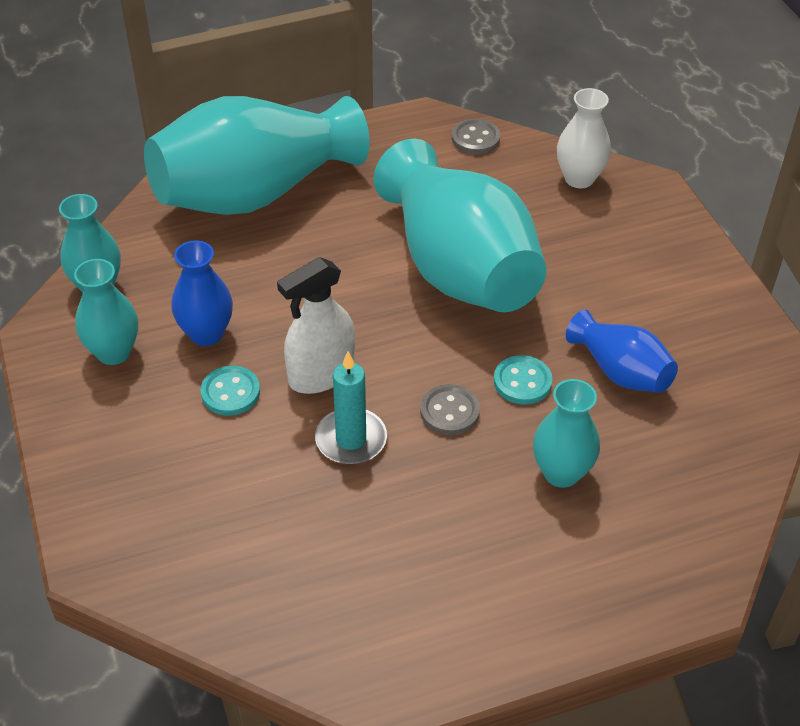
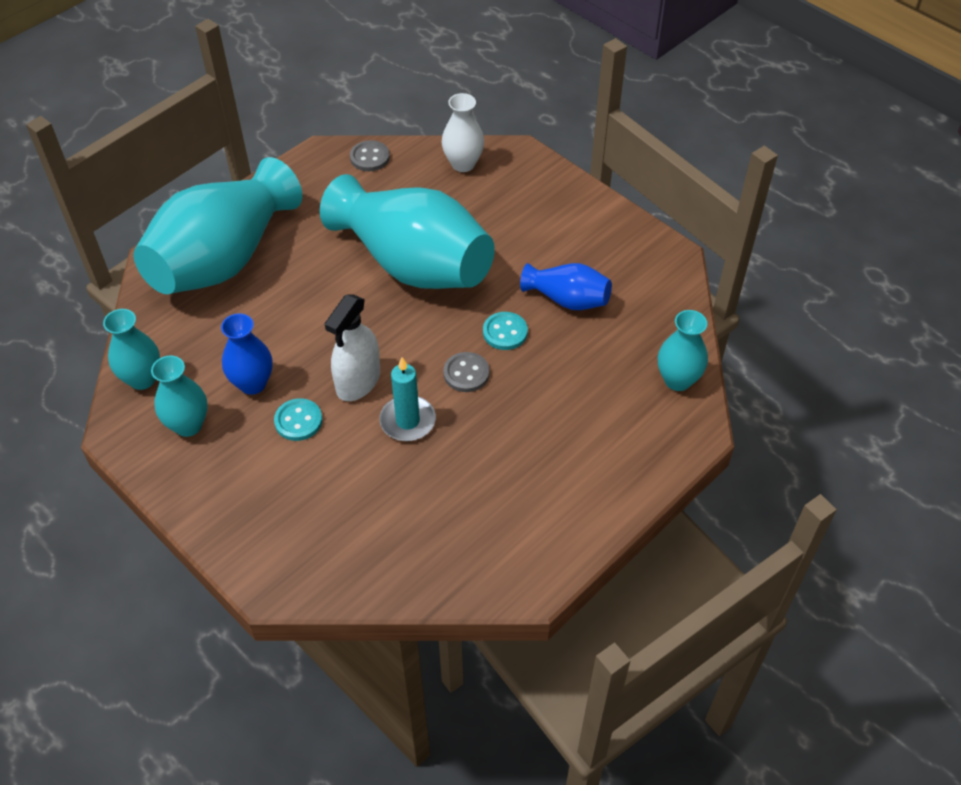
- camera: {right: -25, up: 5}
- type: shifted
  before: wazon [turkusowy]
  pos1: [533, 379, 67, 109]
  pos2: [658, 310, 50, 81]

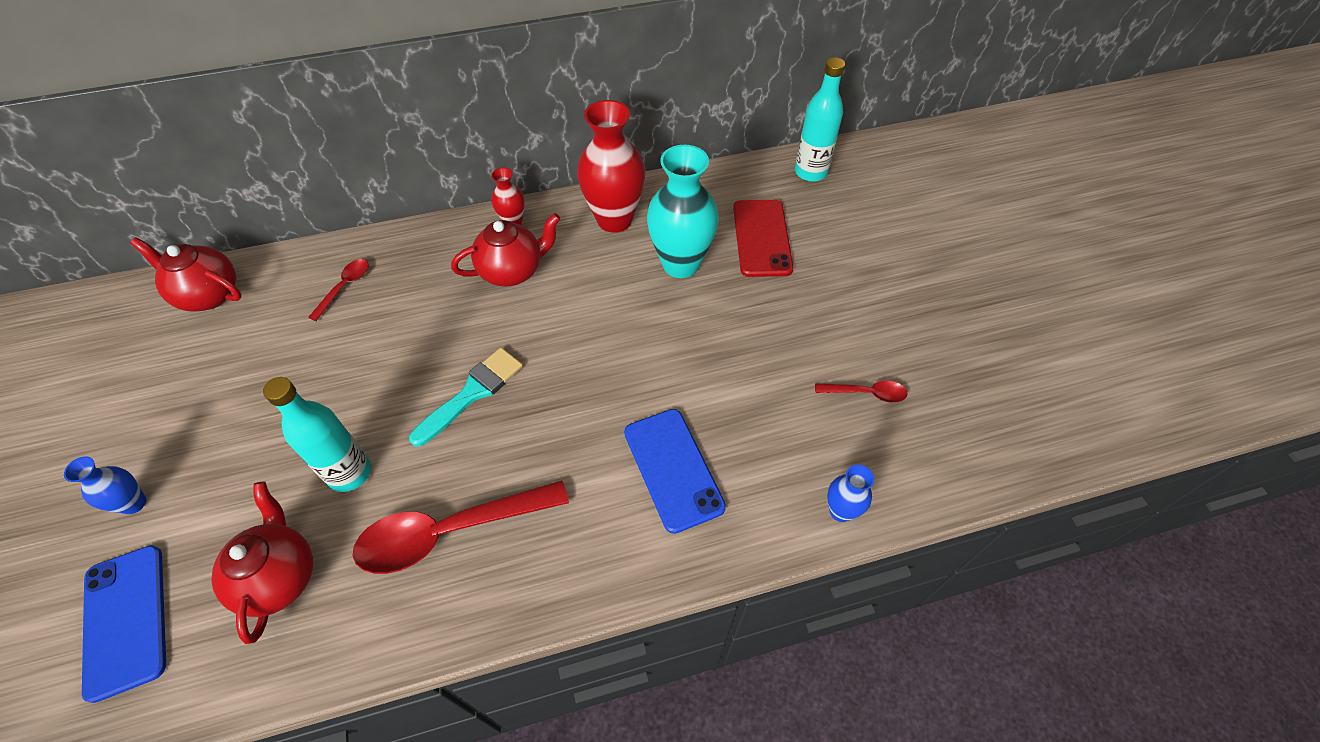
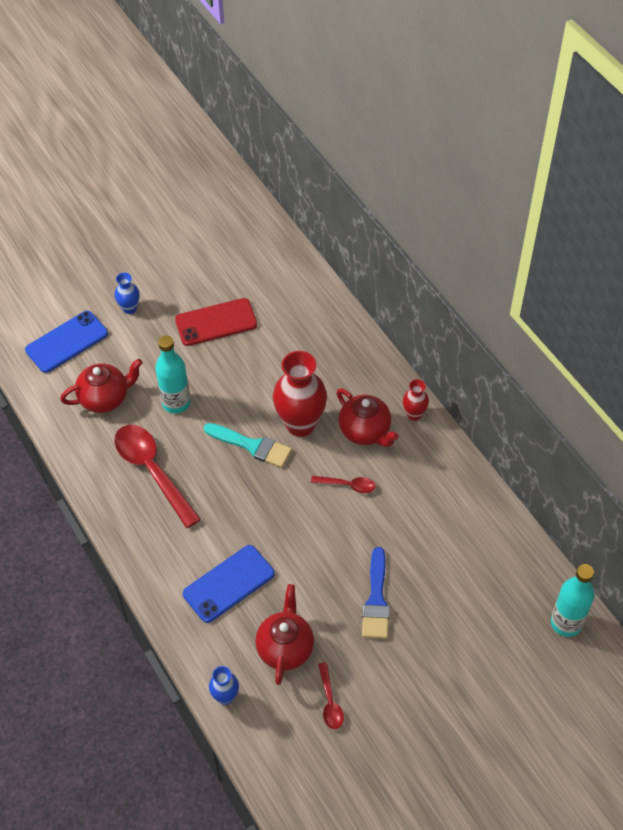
- camera: {right: 75, up: 0}
- type: shifted
  before: telefon [czerwony]
  pos1: [733, 200, 60, 77]
  pos2: [175, 298, 82, 48]
- type: shifted
  before: imbryk [czerwony]
  pos1: [130, 237, 112, 75]
  pos2: [255, 584, 59, 101]
- type: shifted
  before: wazon [czerwony]
  pos1: [577, 100, 68, 133]
  pos2: [273, 351, 54, 86]
- type: shifted
  before: łyżka [czerwony]
  pos1: [308, 259, 61, 62]
  pos2: [311, 476, 65, 17]
- type: new
  after: pędzel [niebieski]
  pos2: [362, 547, 28, 92]
- type: gone
  before: wazon [turkusowy]
  pos1: [647, 145, 72, 133]

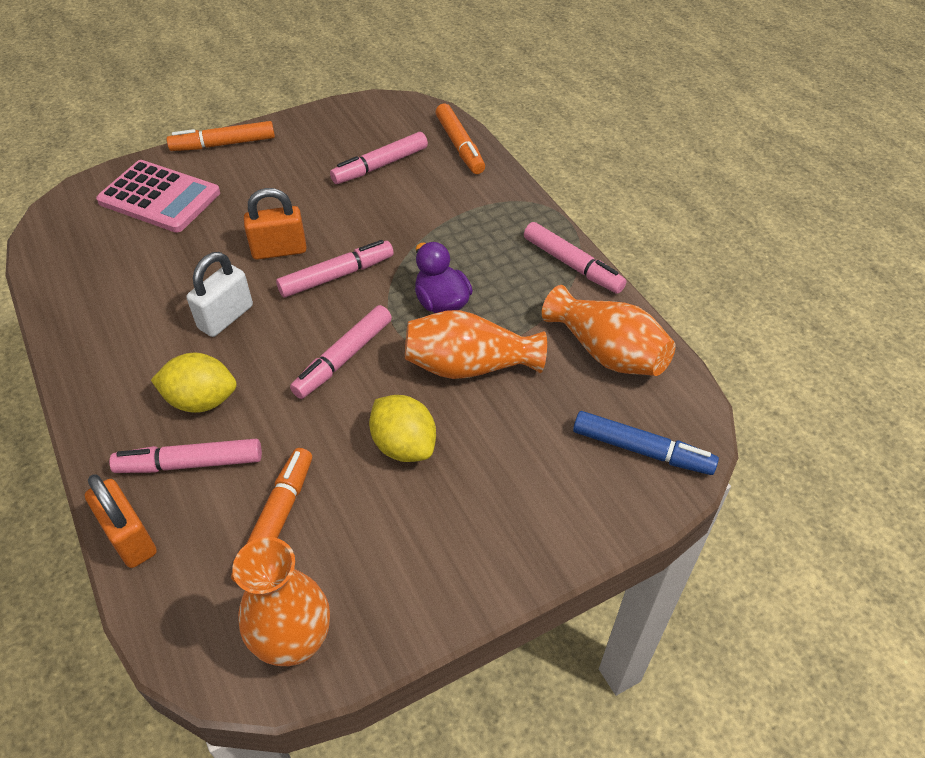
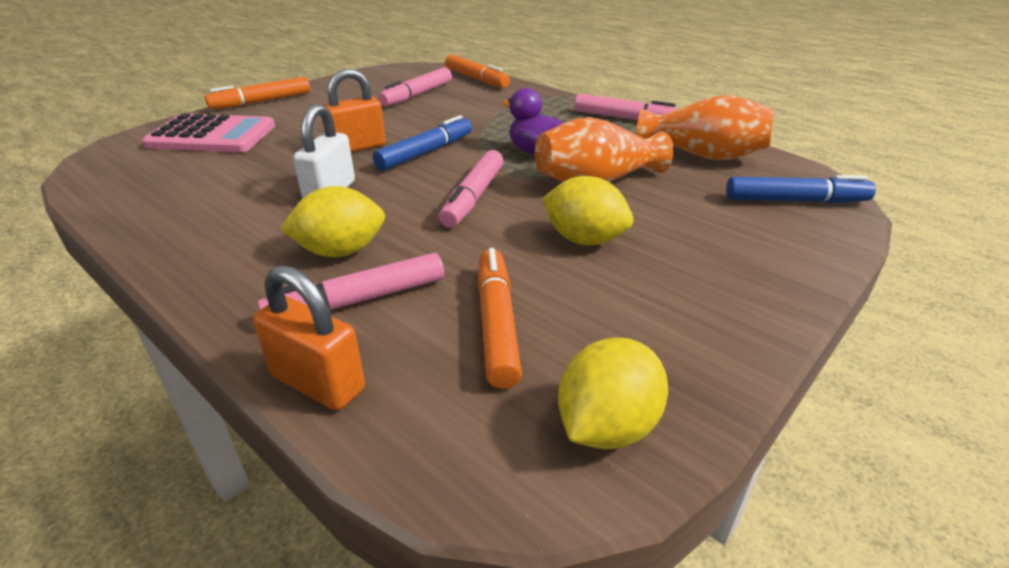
- camera: {right: -20, up: -15}
- type: repainted
  before: flamaster [różowy]
  after: flamaster [niebieski]
  pos1: [276, 240, 118, 58]
  pos2: [373, 115, 99, 56]
- type: swapped
  before: wazon [pomarańczowy]
  after: cytryna [żółty]
  pos1: [232, 537, 98, 129]
  pos2: [558, 337, 110, 112]

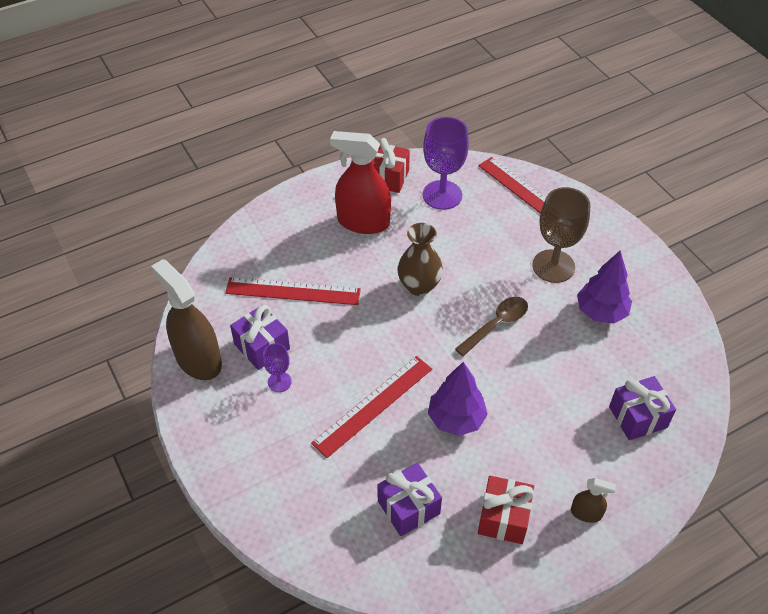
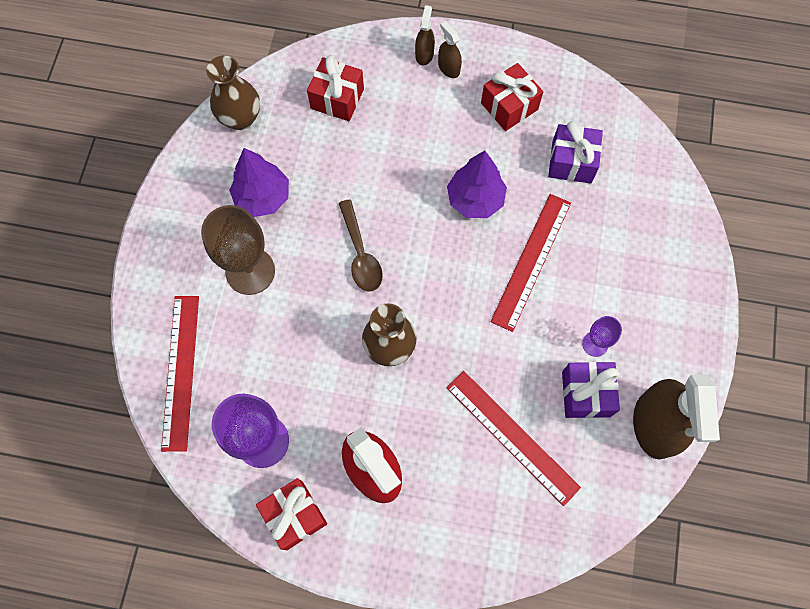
- camera: {right: -140, up: 20}
- type: new
  after: wazon [brązowy]
  pos2: [206, 56, 54, 74]
- type: repainted
  before: prezent [fioletowy]
  after: prezent [czerwony]
  pos1: [609, 376, 67, 64]
  pos2: [307, 55, 57, 66]
- type: rotated
  before: łyżka [brązowy]
  pos1: [455, 297, 73, 60]
  pos2: [339, 199, 44, 93]
  turn: -105
- type: new
  after: spryskiwacz [brązowy]
  pos2: [415, 5, 20, 61]
- type: rotated
  before: linijka [czerwony]
  pos1: [311, 356, 121, 102]
  pos2: [491, 194, 80, 138]
  turn: -60

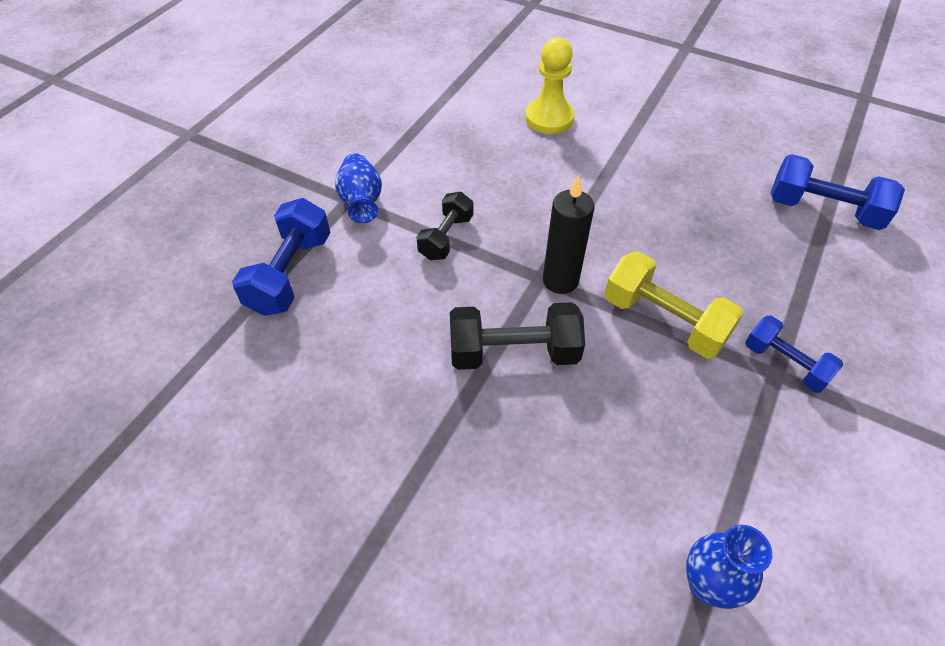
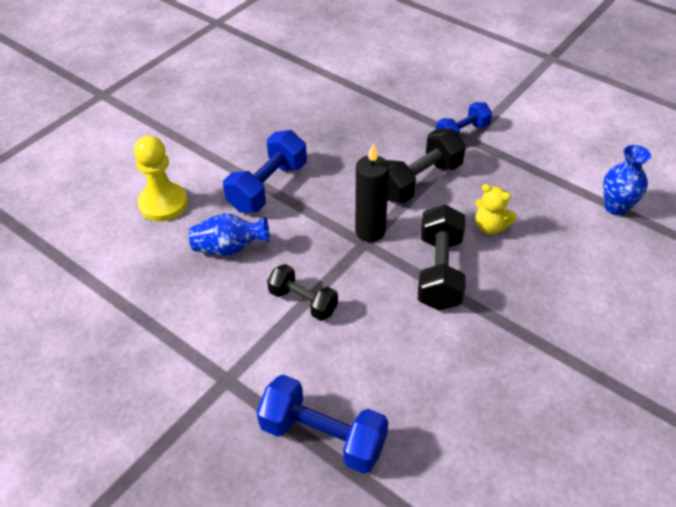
- camera: {right: -80, up: -5}
- type: shifted
  before: wazon [niebieski]
  pos1: [335, 153, 47, 70]
  pos2: [189, 213, 81, 43]
- type: shifted
  before: hantel [niebieski]
  pos1: [771, 154, 134, 76]
  pos2: [223, 130, 84, 83]
- type: repainted
  before: hantel [żółty]
  after: hantel [czarny]
  pos1: [604, 251, 140, 108]
  pos2: [386, 129, 80, 74]
- type: new
  after: miś [żółty]
  pos2: [475, 184, 42, 50]

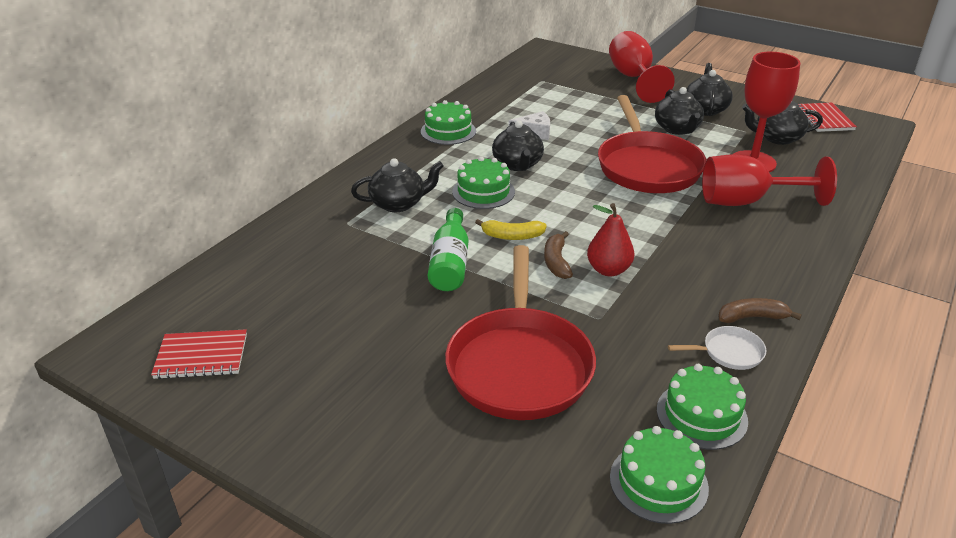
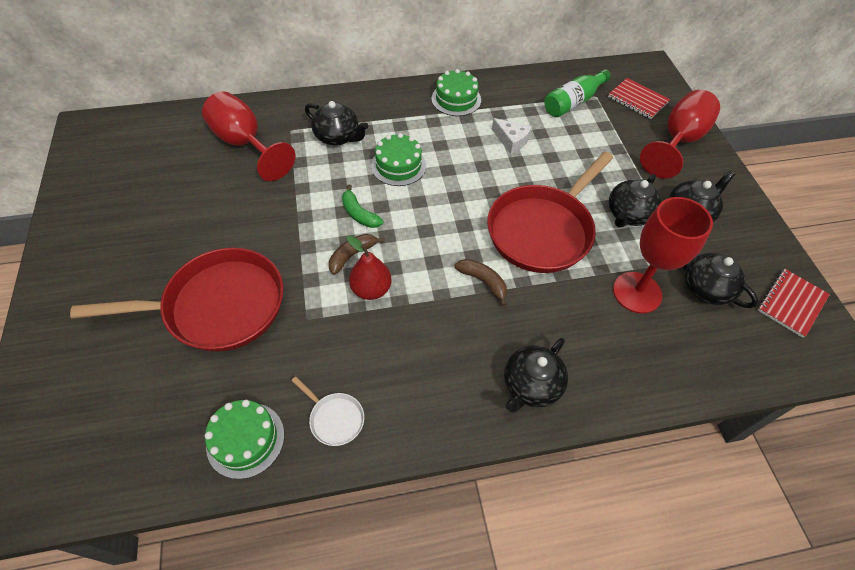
- camera: {right: 45, up: 20}
- type: rotated
  before: patelnia [czerwony]
  pos1: [445, 245, 151, 175]
  pos2: [70, 248, 213, 104]
  turn: -150
- type: shifted
  before: kielich [czerwony]
  pos1: [702, 155, 135, 51]
  pos2: [202, 91, 93, 90]
- type: repainted
  before: banan [żółty]
  after: banan [zielony]
  pos1: [475, 219, 72, 21]
  pos2: [342, 185, 41, 43]
- type: shifted
  before: banan [brązowy]
  pos1: [718, 298, 84, 25]
  pos2: [454, 259, 53, 47]
- type: shifted
  before: imbryk [czarny]
  pos1: [492, 120, 52, 51]
  pos2: [504, 338, 64, 74]
- type: shifted
  before: butelka [zielony]
  pos1: [428, 208, 40, 83]
  pos2: [544, 69, 67, 48]
- type: shifted
  before: zeszyt [czerwony]
  pos1: [151, 329, 96, 50]
  pos2: [608, 78, 62, 41]
- type: gone
  before: tort [zielony]
  pos1: [610, 426, 99, 98]

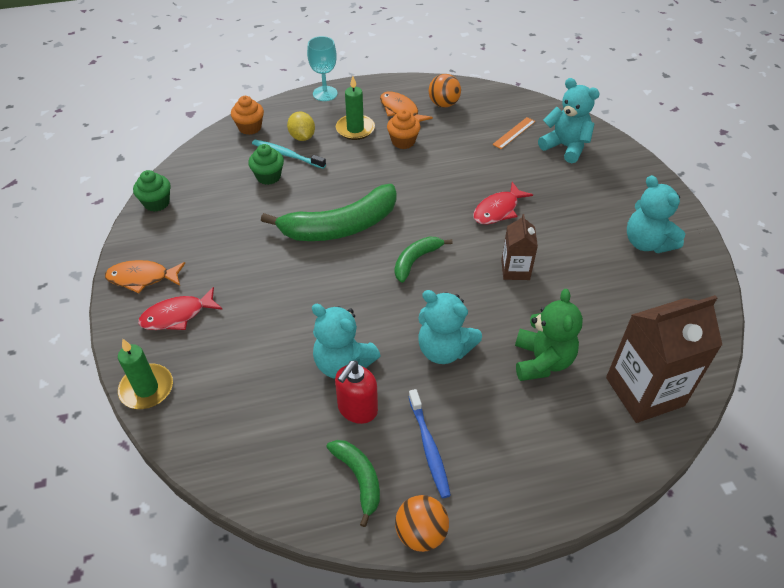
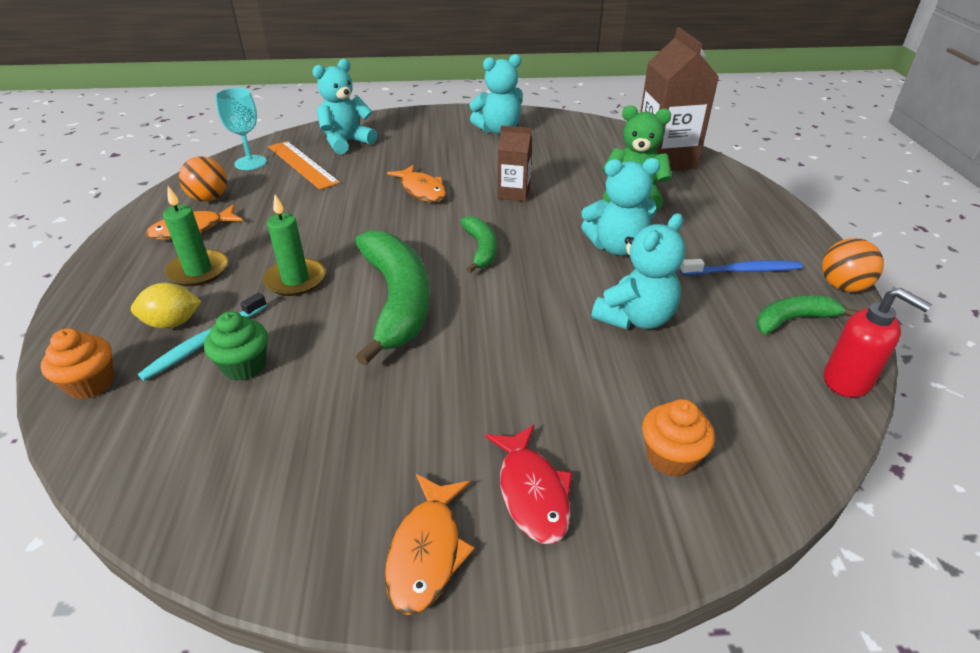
- camera: {right: -80, up: -10}
- type: shifted
  before: kielich [turkusowy]
  pos1: [307, 36, 31, 65]
  pos2: [215, 88, 52, 82]
- type: shifted
  before: świeca [zielony]
  pos1: [118, 338, 55, 71]
  pos2: [263, 195, 63, 101]
- type: scaled
  before: linijka [pomarańczowy]
  pos1: [492, 117, 43, 32]
  pos2: [268, 141, 72, 49]
  scale: 1.69
- type: repainted
  before: ryba [czerwony]
  after: ryba [pomarańczowy]
  pos1: [473, 182, 60, 42]
  pos2: [387, 165, 60, 37]
- type: rotated
  before: banan [zielony]
  pos1: [395, 236, 58, 47]
  pos2: [460, 216, 37, 57]
  turn: -150
- type: rotated
  before: miś [turkusowy]
  pos1: [418, 290, 64, 74]
  pos2: [581, 158, 79, 98]
  turn: 45
- type: shifted
  before: muffinka [pomarańczowy]
  pos1: [387, 109, 34, 40]
  pos2: [642, 399, 73, 78]
- type: shifted
  before: dozownik mydła [czerwony]
  pos1: [335, 360, 43, 64]
  pos2: [824, 288, 108, 109]
- type: gone
  before: muffinka [zielony]
  pos1: [133, 170, 37, 42]

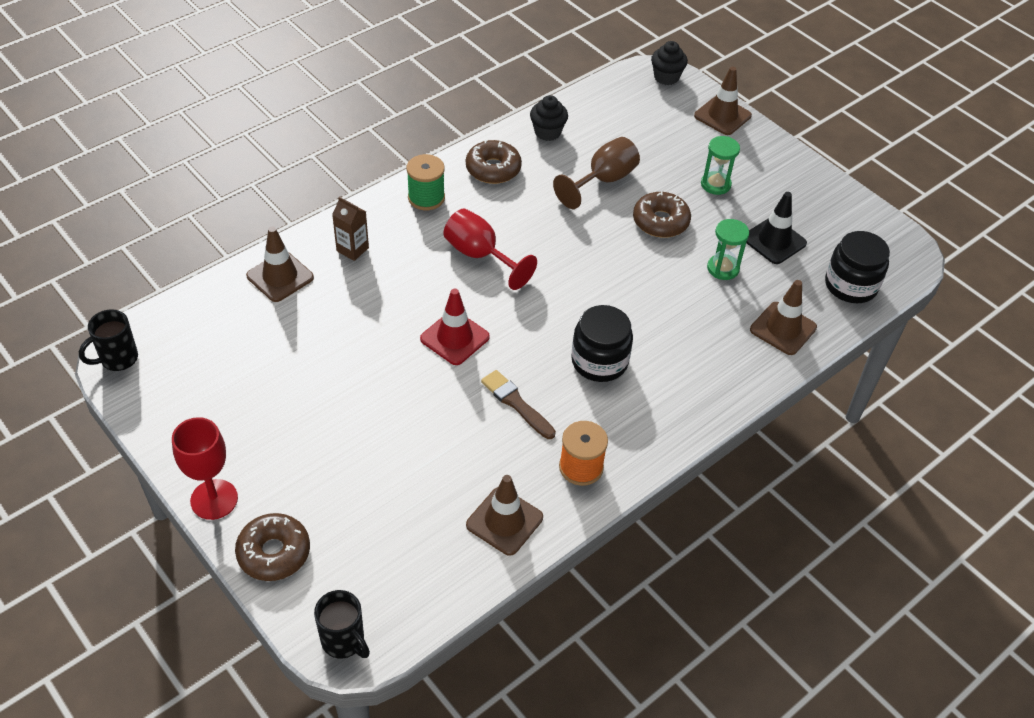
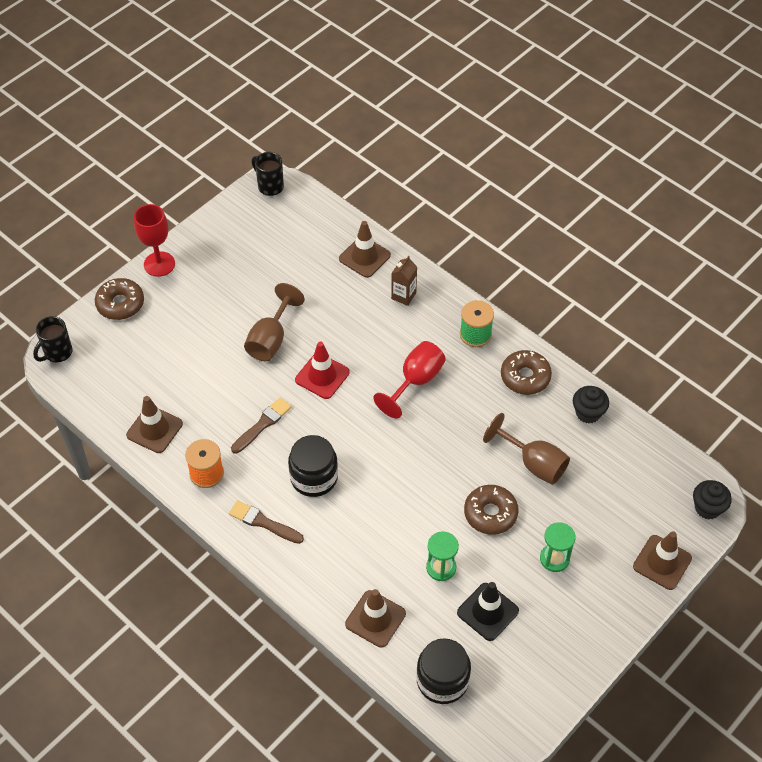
- camera: {right: 85, up: 5}
- type: new
  after: pędzel [brązowy]
  pos2: [229, 500, 75, 44]
- type: new
  after: kielich [brązowy]
  pos2: [244, 283, 61, 78]

